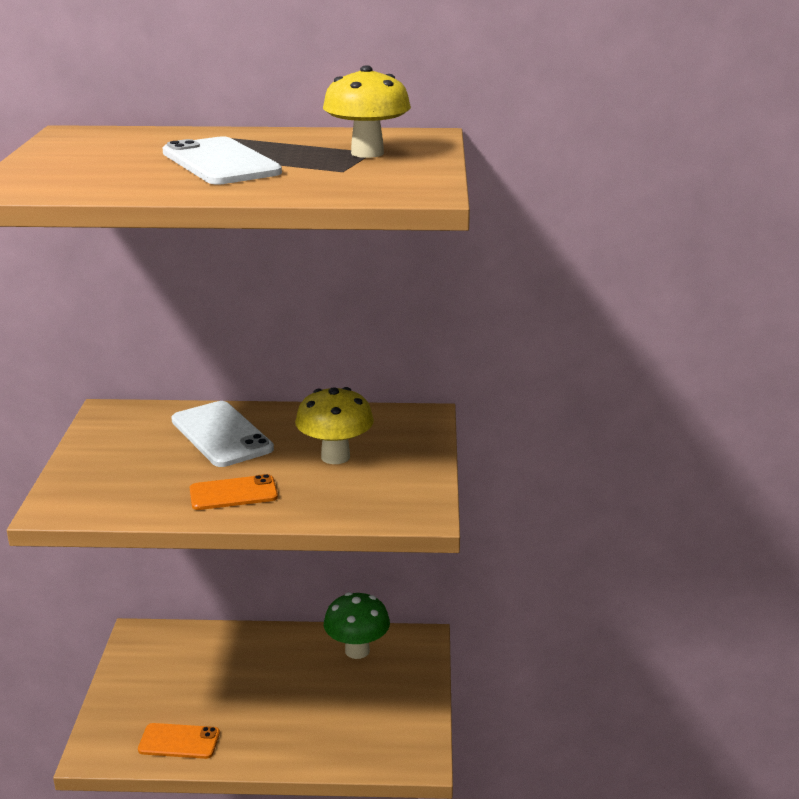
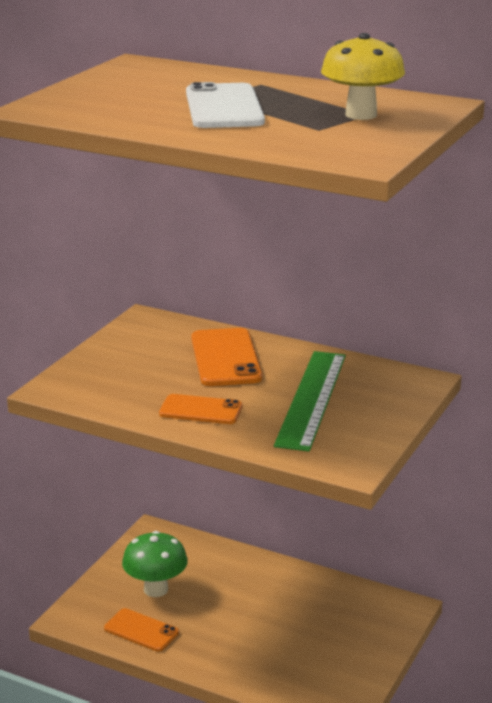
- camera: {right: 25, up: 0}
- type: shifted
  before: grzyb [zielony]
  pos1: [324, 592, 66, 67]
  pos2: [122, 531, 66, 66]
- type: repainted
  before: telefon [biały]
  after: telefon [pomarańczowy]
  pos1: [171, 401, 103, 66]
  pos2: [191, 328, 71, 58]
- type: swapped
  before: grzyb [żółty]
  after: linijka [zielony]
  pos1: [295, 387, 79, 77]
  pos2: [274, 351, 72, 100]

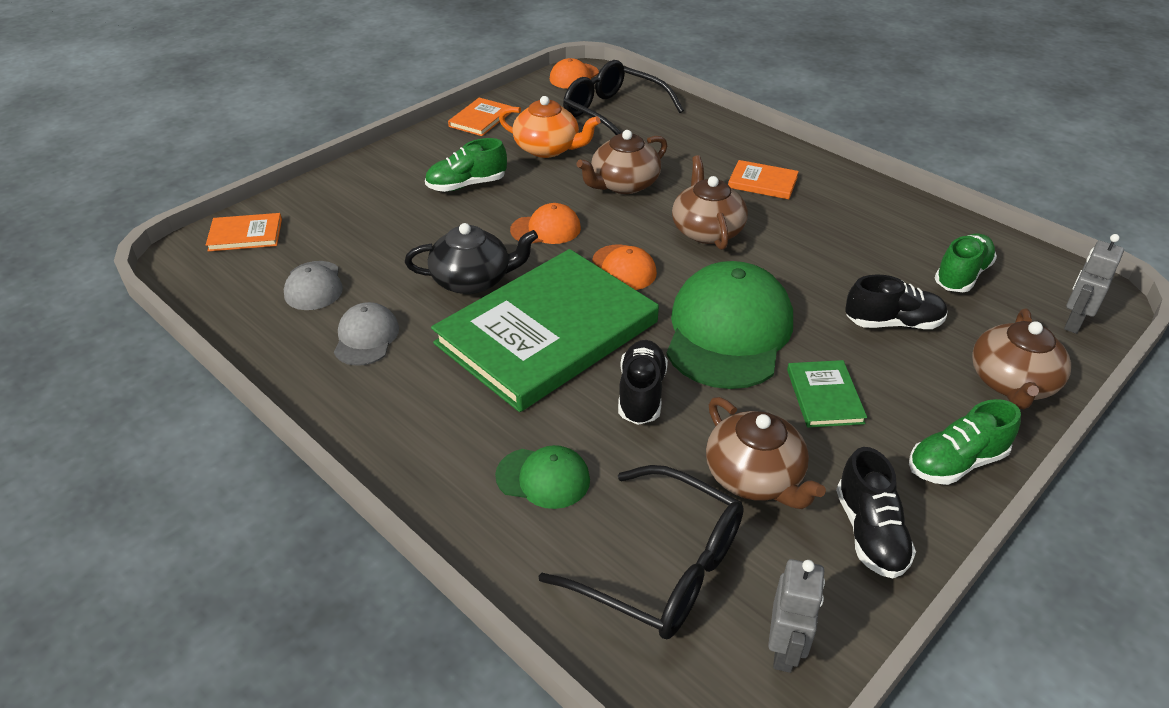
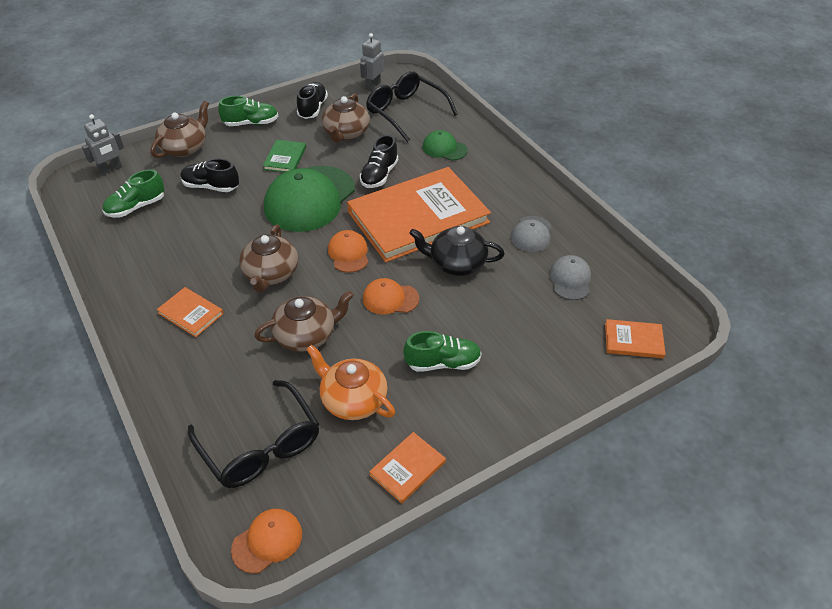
- camera: {right: -165, up: 5}
- type: rotated
  before: imbryk [brązowy]
  pos1: [706, 397, 120, 112]
  pos2: [322, 93, 48, 49]
  turn: -150
- type: repainted
  before: książka [zielony]
  after: książka [pomarańczowy]
  pos1: [431, 249, 228, 163]
  pos2: [347, 167, 144, 95]

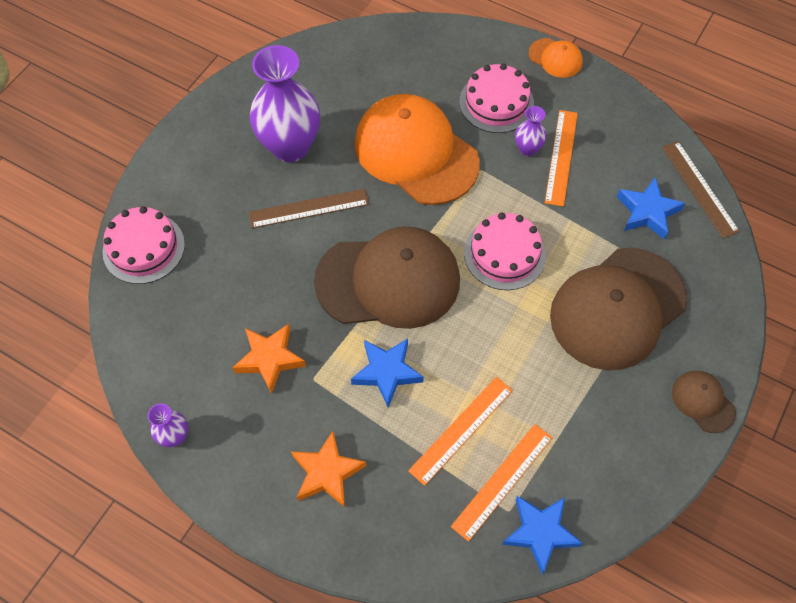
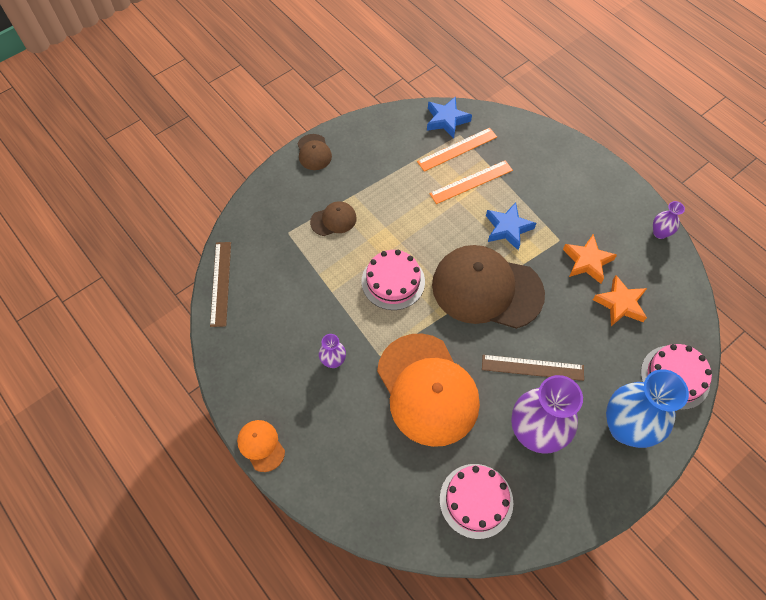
- camera: {right: -160, up: 0}
- type: scaled
  before: czapka [brązowy]
  pos1: [550, 248, 137, 122]
  pos2: [310, 201, 47, 35]
  scale: 0.44
- type: shifted
  before: tort [różowy]
  pos1: [460, 64, 74, 69]
  pos2: [440, 464, 73, 75]
- type: shifted
  before: gwiazda [pomarańczowy]
  pos1: [291, 431, 75, 76]
  pos2: [593, 275, 54, 51]
- type: new
  after: wazon [niebieski]
  pos2: [606, 369, 83, 79]
- type: gone
  before: linijka [pomarańczowy]
  pos1: [545, 110, 33, 97]
- type: gone
  before: gwiazda [niebieski]
  pos1: [617, 177, 68, 63]

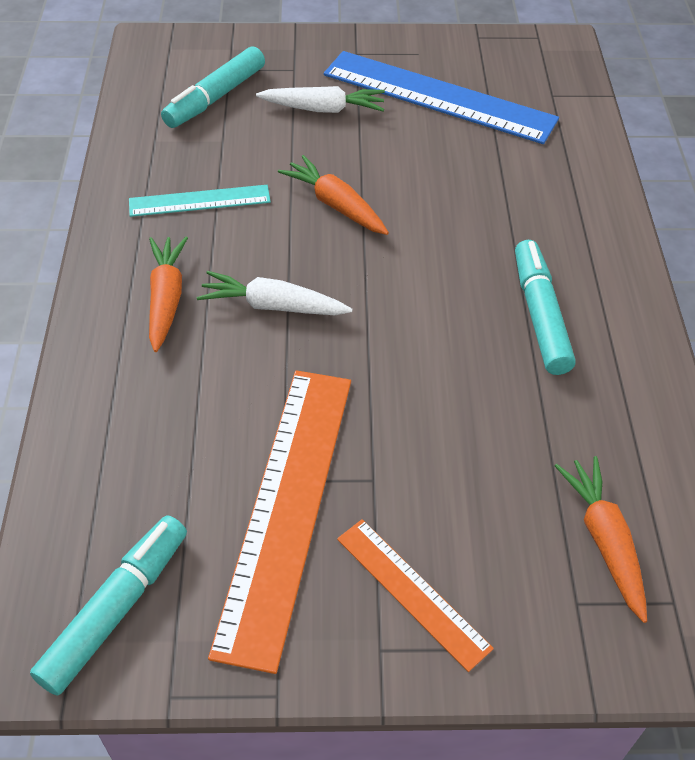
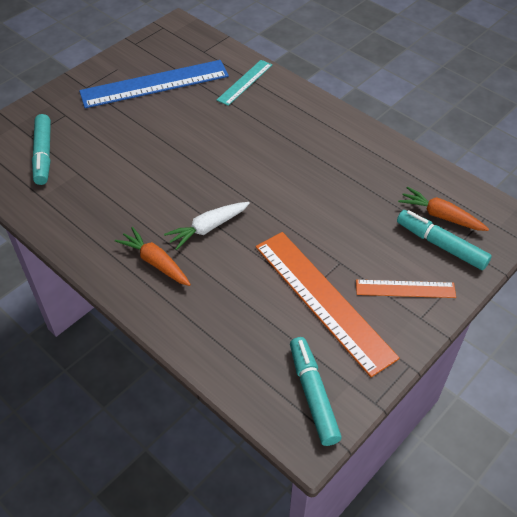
- camera: {right: -45, up: 0}
- type: shifted
  before: linijka [turkusowy]
  pos1: [129, 185, 142, 32]
  pos2: [217, 60, 55, 46]
- type: shifted
  before: flamaster [turkusowy]
  pos1: [515, 240, 61, 135]
  pos2: [397, 210, 95, 60]
- type: gone
  before: marchewka [biały]
  pos1: [256, 86, 129, 27]
- type: gone
  before: marchewka [pomarańczowy]
  pos1: [278, 155, 111, 80]

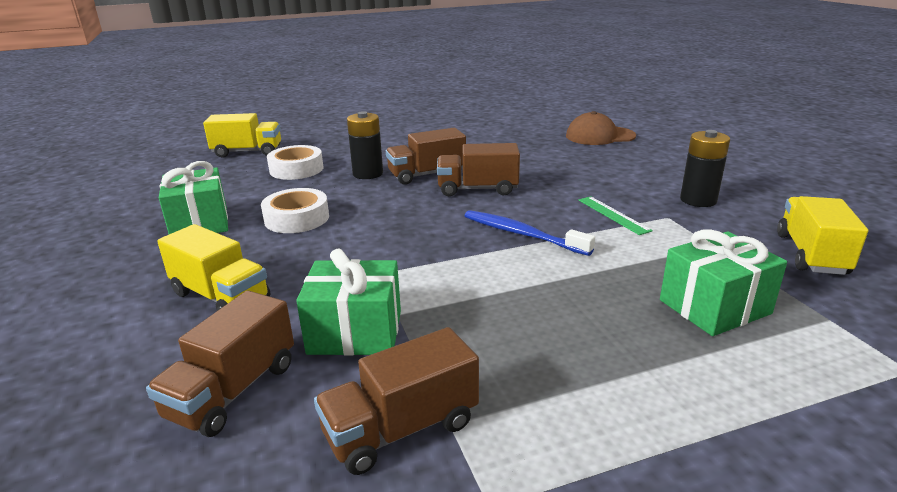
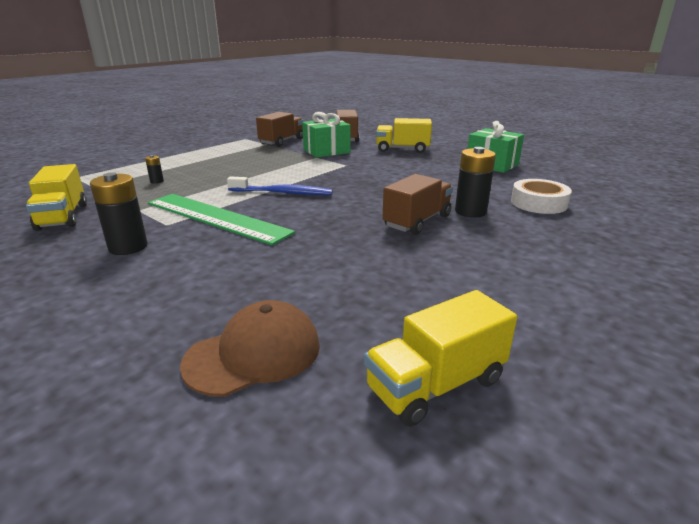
- camera: {right: 150, up: 0}
- type: swapped
  before: prezent [zielony]
  after: bateria [czarny]
  pos1: [660, 229, 127, 107]
  pos2: [145, 155, 19, 29]
- type: scaled
  before: linijka [zielony]
  pos1: [578, 196, 75, 39]
  pos2: [148, 194, 147, 51]
  scale: 2.18
- type: shifted
  before: ciężarówka [żółty]
  pos1: [203, 113, 78, 45]
  pos2: [364, 290, 153, 137]
- type: gone
  before: taśma klejąca [biały]
  pos1: [261, 188, 68, 45]
- type: gone
  before: ciężarówka [brązowy]
  pos1: [437, 143, 83, 53]

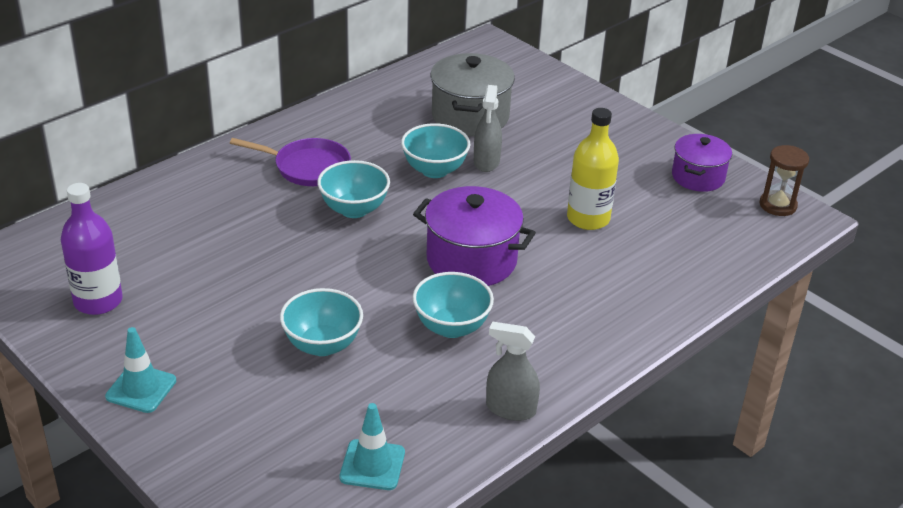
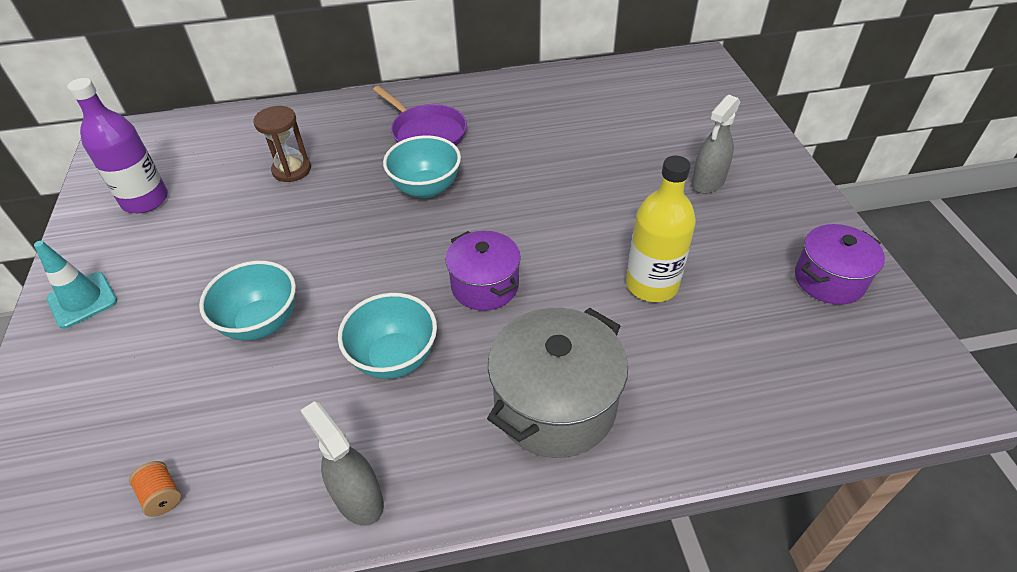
- camera: {right: 35, up: 10}
- type: swapped
  before: pachołek [turkusowy]
  after: szpulka [pomarańczowy]
  pos1: [340, 403, 65, 87]
  pos2: [129, 461, 52, 56]
- type: shifted
  before: klepsydra [brązowy]
  pos1: [760, 145, 49, 71]
  pos2: [253, 106, 58, 76]
- type: scaled
  before: garnek [fioletowy]
  pos1: [413, 186, 123, 100]
  pos2: [445, 231, 76, 80]
  scale: 0.65
- type: shifted
  before: garnek [szary]
  pos1: [430, 53, 85, 83]
  pos2: [487, 308, 141, 150]
- type: shifted
  before: spryskiwacz [szary]
  pos1: [474, 85, 28, 87]
  pos2: [692, 95, 48, 99]
- type: gone
  before: miska [turkusowy]
  pos1: [401, 123, 69, 55]

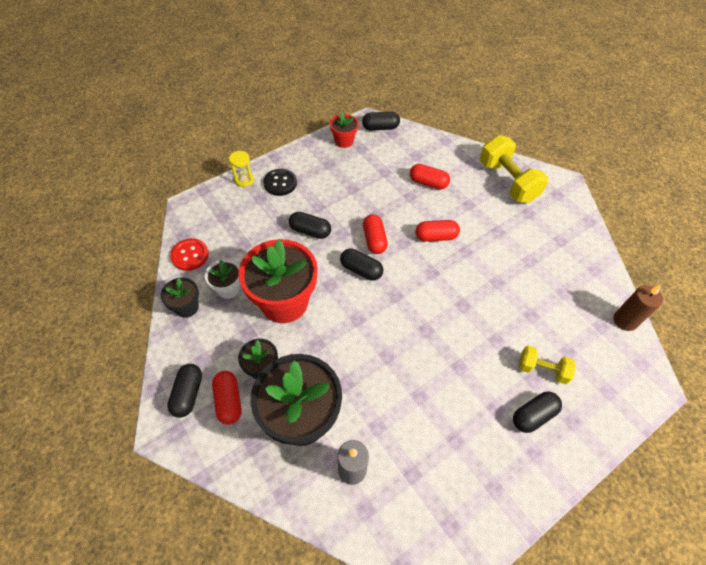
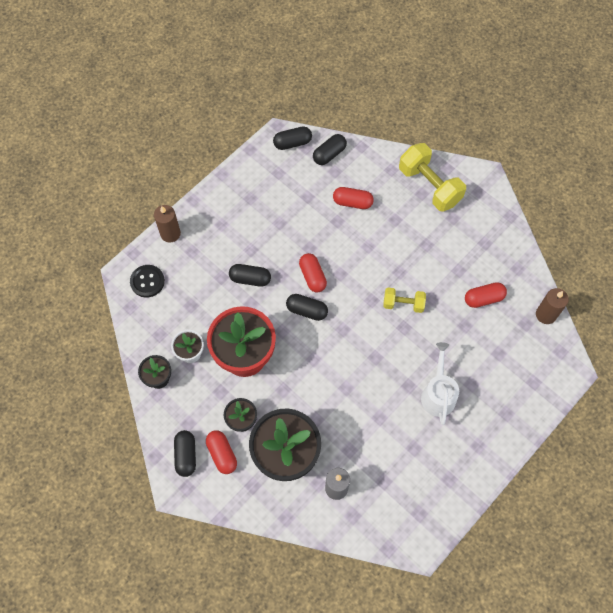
- camera: {right: -10, up: 10}
- type: shifted
  before: guzik [czarny]
  pos1: [263, 169, 34, 27]
  pos2: [130, 265, 35, 33]
- type: swapped
  before: klepsydra [żółty]
  after: świeca [brązowy]
  pos1: [229, 151, 25, 36]
  pos2: [154, 205, 27, 38]
- type: shifted
  before: kapsułka [czarny]
  pos1: [513, 392, 49, 41]
  pos2: [313, 134, 34, 31]
- type: shifted
  before: hantel [żółty]
  pos1: [519, 346, 57, 38]
  pos2: [383, 288, 43, 25]
- type: new
  after: konewka [biały]
  pos2: [421, 342, 38, 83]
- type: shifted
  before: kapsułka [czerwony]
  pos1: [415, 220, 45, 22]
  pos2: [465, 282, 42, 26]
- type: gone
  before: guzik [czerwony]
  pos1: [170, 238, 39, 33]
- type: gone
  before: doniczka [czerwony]
  pos1: [330, 112, 29, 36]

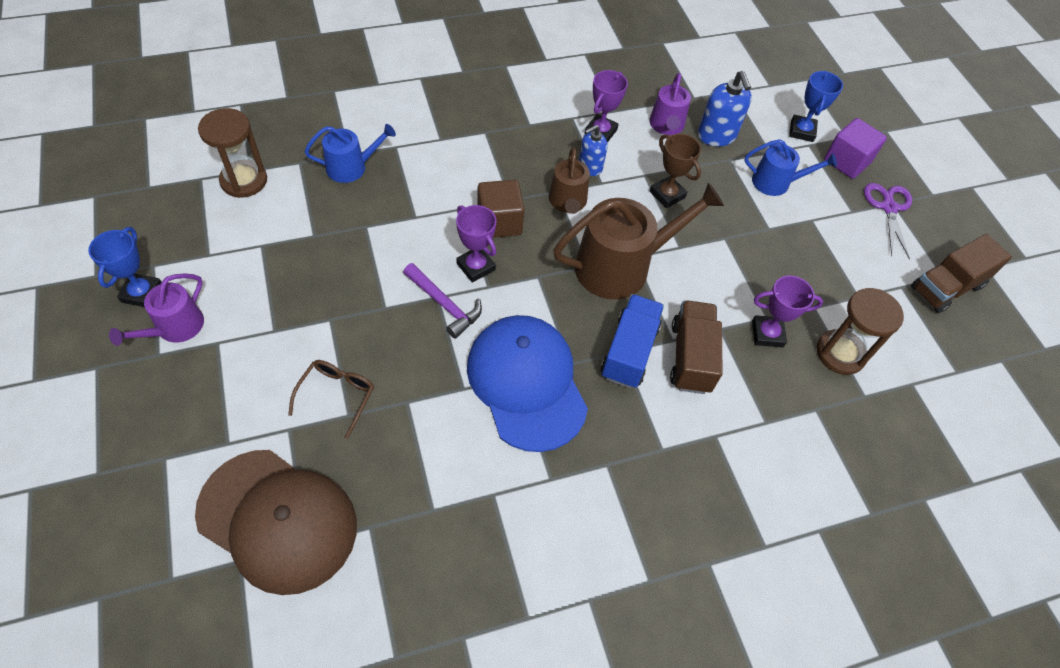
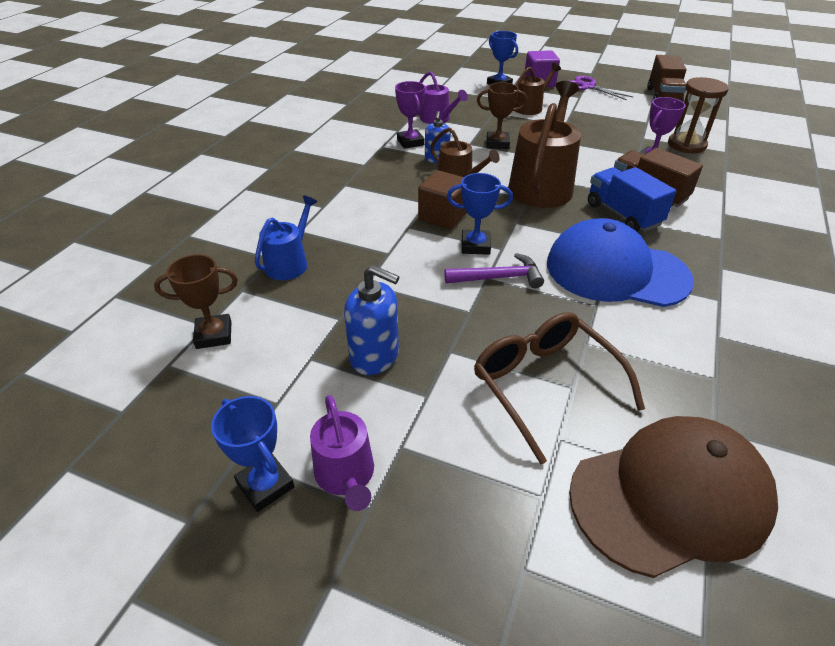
- camera: {right: -45, up: -15}
- type: swapped
  before: klepsydra [brązowy]
  after: puchar [brązowy]
  pos1: [198, 108, 69, 90]
  pos2: [154, 254, 84, 95]
- type: shifted
  before: dozownik mydła [niebieski]
  pos1: [698, 71, 54, 76]
  pos2: [344, 265, 55, 110]
- type: repainted
  before: puchar [fioletowy]
  after: puchar [niebieski]
  pos1: [456, 205, 40, 77]
  pos2: [447, 173, 66, 82]
- type: scaled
  before: okulary [brązowy]
  pos1: [288, 360, 86, 79]
  pos2: [474, 312, 171, 152]
  scale: 1.69
- type: repainted
  before: konewka [niebieski]
  after: konewka [brązowy]
  pos1: [744, 139, 93, 57]
  pos2: [514, 63, 47, 52]

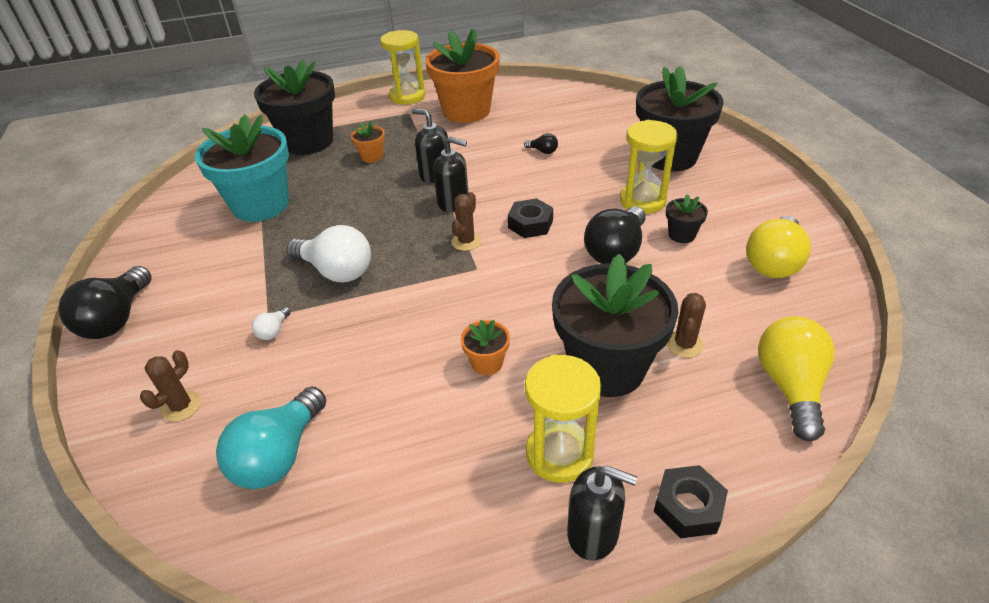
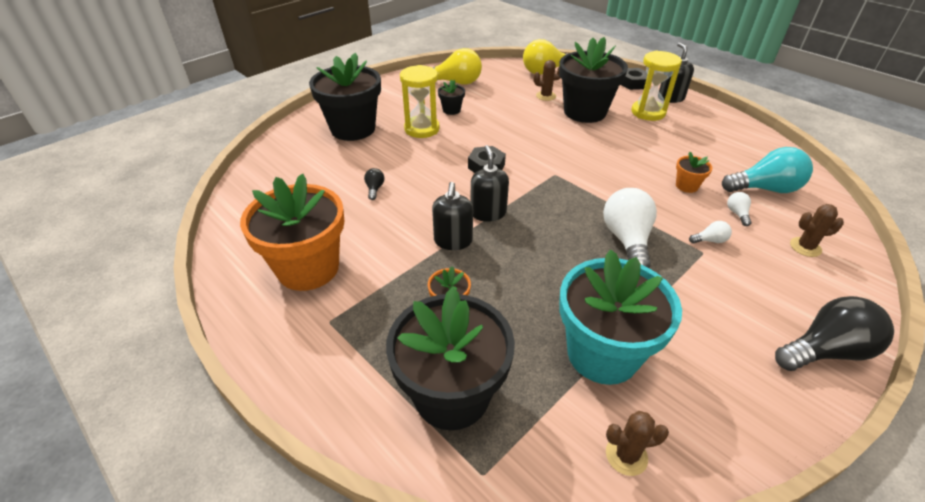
- camera: {right: -120, up: 0}
- type: shifted
  before: kaktus [brązowy]
  pos1: [451, 192, 31, 59]
  pos2: [606, 411, 63, 65]
- type: shifted
  before: doniczka [pomarańczowy]
  pos1: [461, 320, 49, 55]
  pos2: [676, 152, 36, 41]
- type: new
  after: żarówka [biały]
  pos2: [727, 192, 25, 34]
- type: gone
  before: klepsydra [żółty]
  pos1: [380, 30, 45, 75]
- type: gone
  before: żarówka [czarny]
  pos1: [584, 206, 62, 58]

